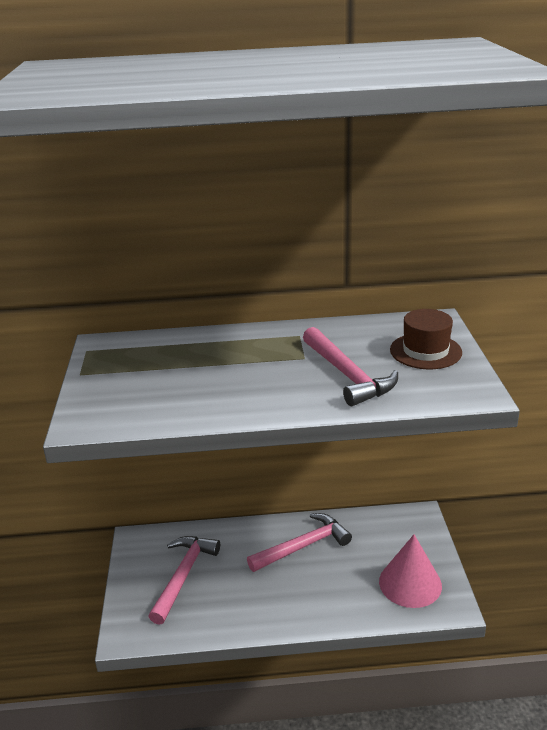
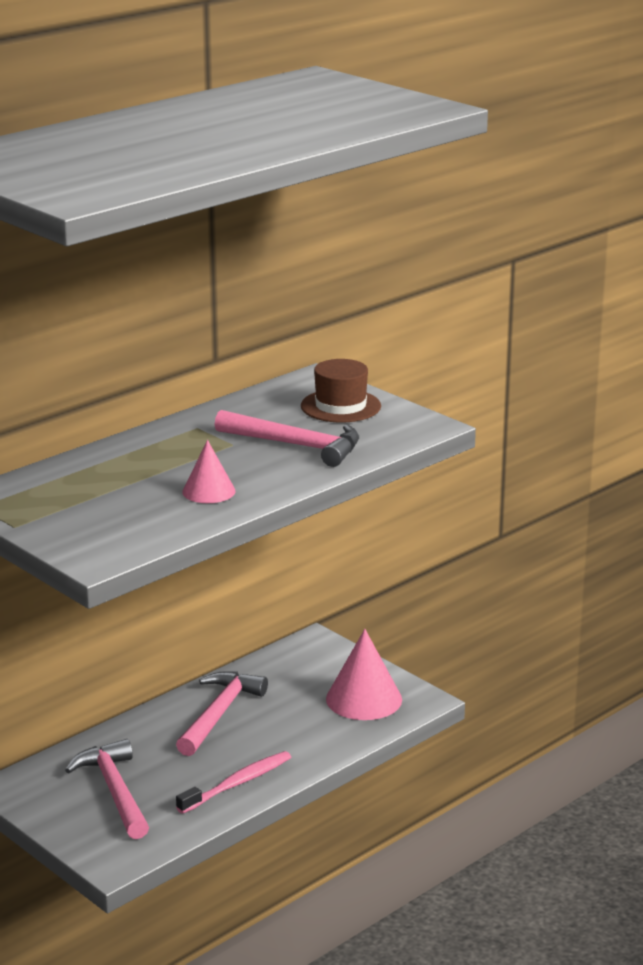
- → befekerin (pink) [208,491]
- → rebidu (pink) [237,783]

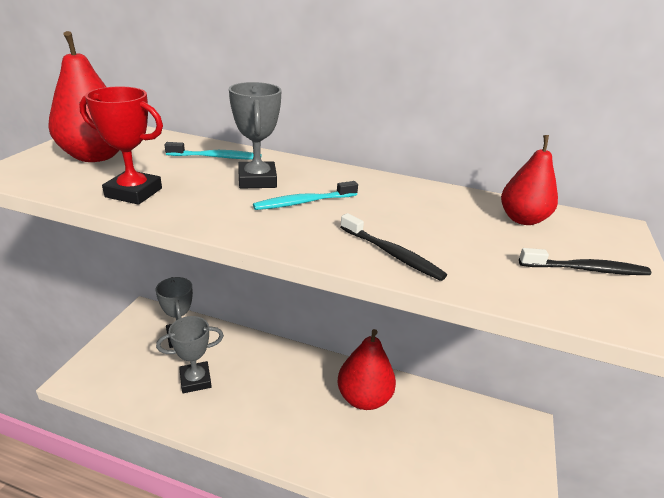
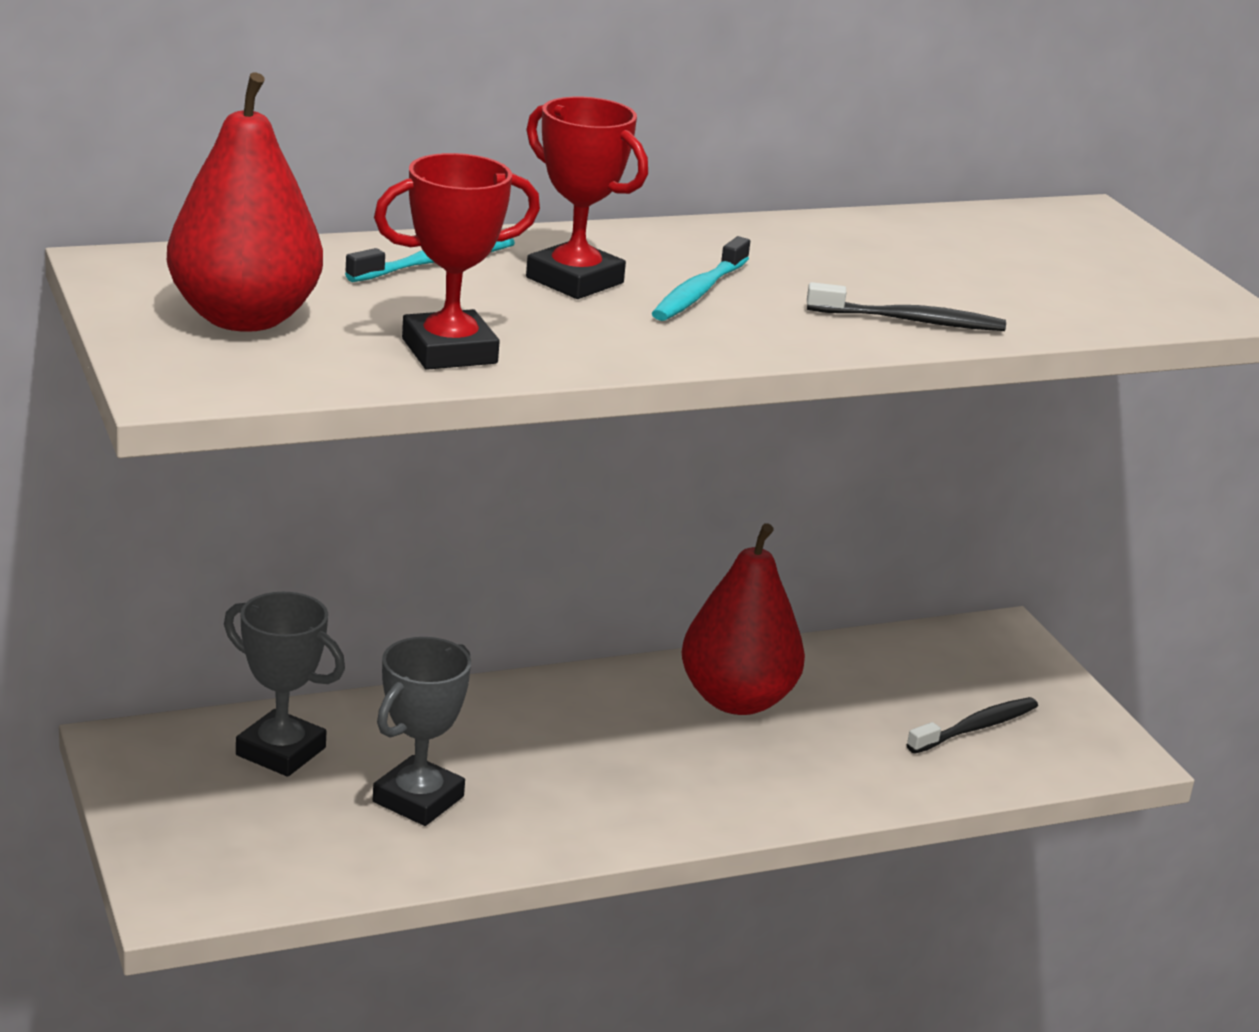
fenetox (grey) [257,180] → fenetox (red) [574,280]
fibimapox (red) [522,219] → -
rebidu (black) [586,269] → rebidu (black) [975,728], move

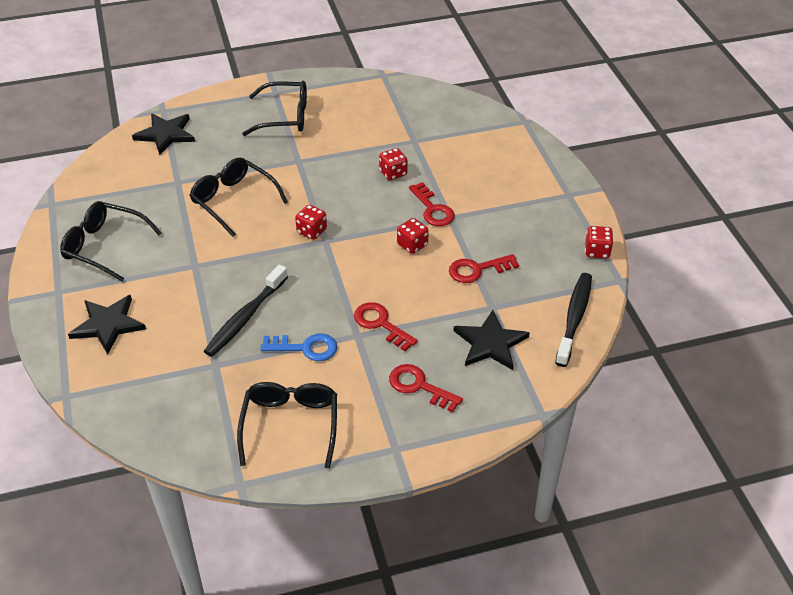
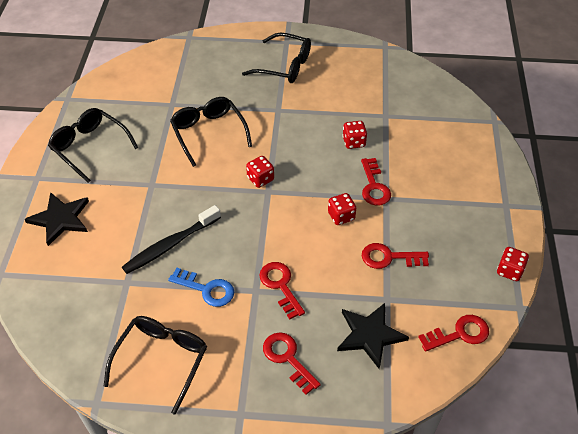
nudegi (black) [165,134] → -
rebidu (black) [574,318] → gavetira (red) [459,334]

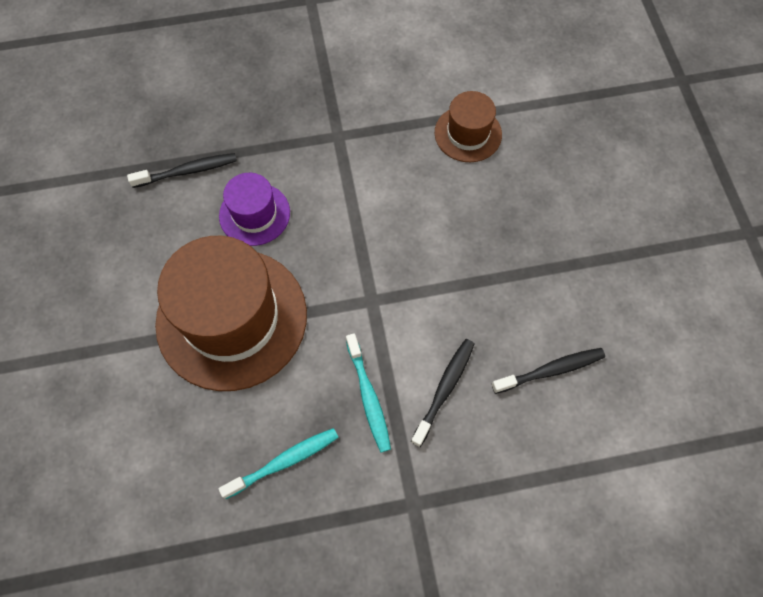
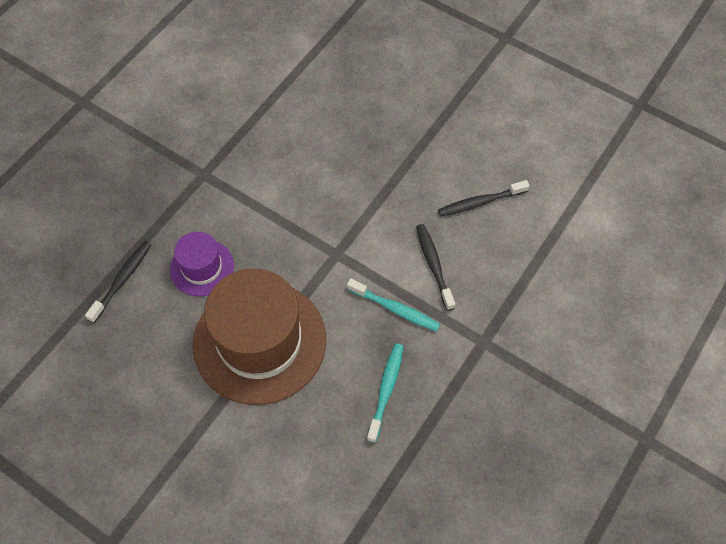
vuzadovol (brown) [468,134] → -
rebidu (black) [551,370] → rebidu (black) [480,202], 135 degrees counterclockwise

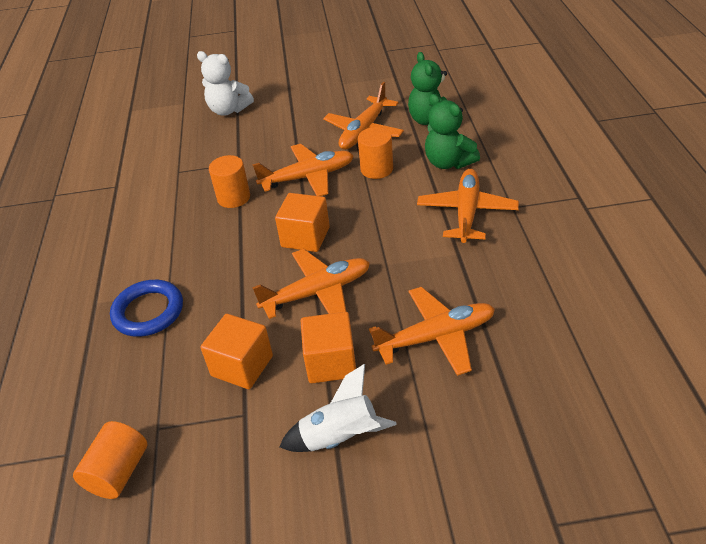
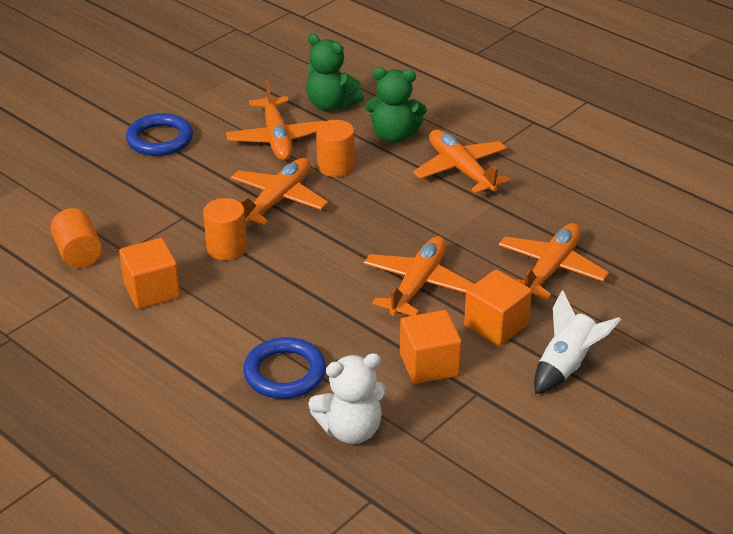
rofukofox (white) [228,110] → rofukofox (white) [351,430], move
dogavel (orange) [305,237] → dogavel (orange) [152,291], move
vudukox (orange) [118,472] → vudukox (orange) [78,253], move
- → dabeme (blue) [160,139]

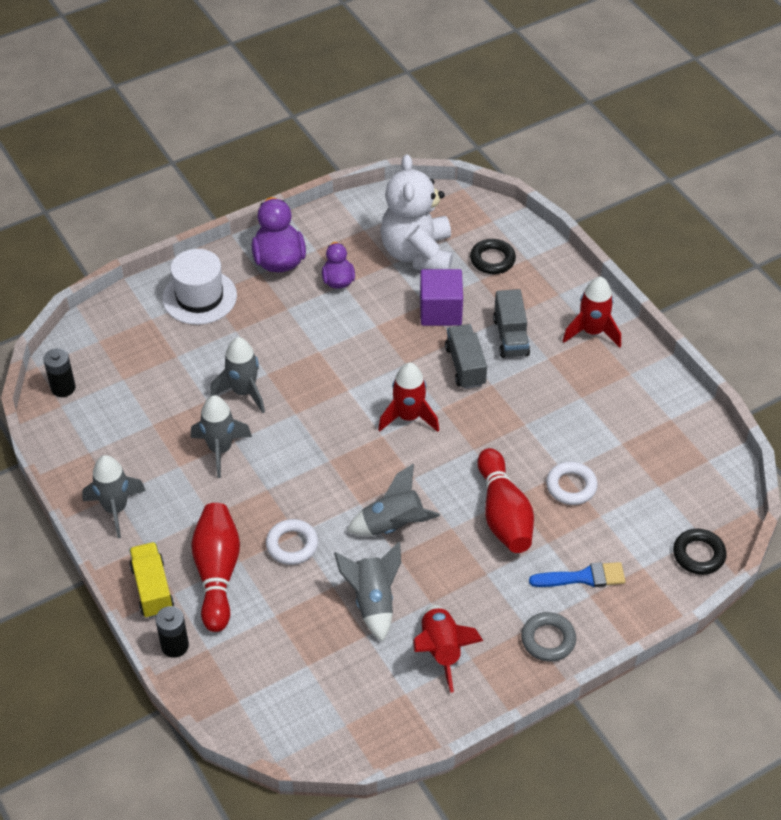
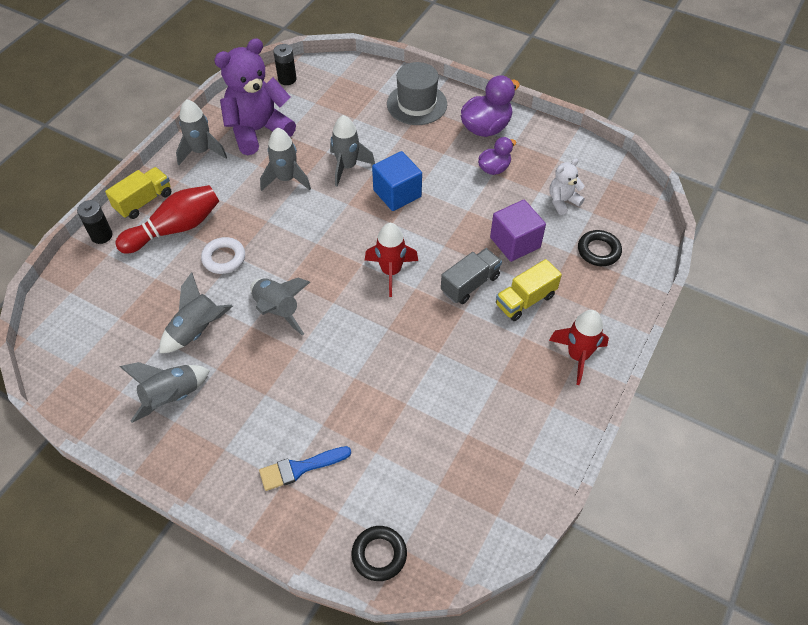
rofukofox (white) [417,254] → rofukofox (white) [562,201], x0.49
vuzadovol (white) [199,297] → vuzadovol (grey) [417,104]
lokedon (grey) [510,336] → lokedon (yellow) [525,300]
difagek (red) [503,514] → -
dabeme (white) [571,486] → -
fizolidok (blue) [583,577] → fizolidok (blue) [300,468], 105 degrees clockwise
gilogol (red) [441,650] → gilogol (grey) [172,397]
dabeme (grey) [548,640] → -
- → rofukofox (purple) [258,130]
- → dogavel (blue) [397,193]

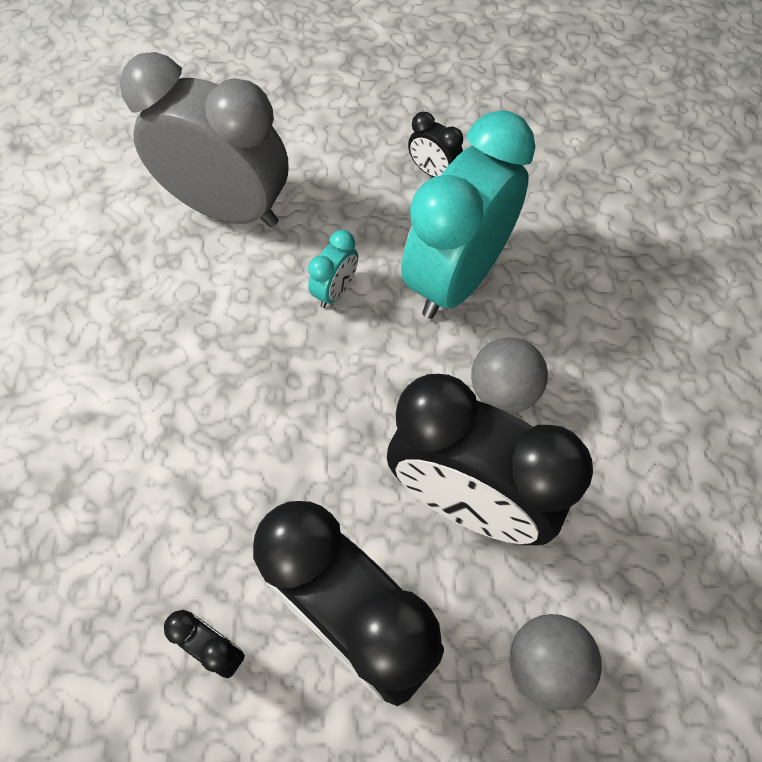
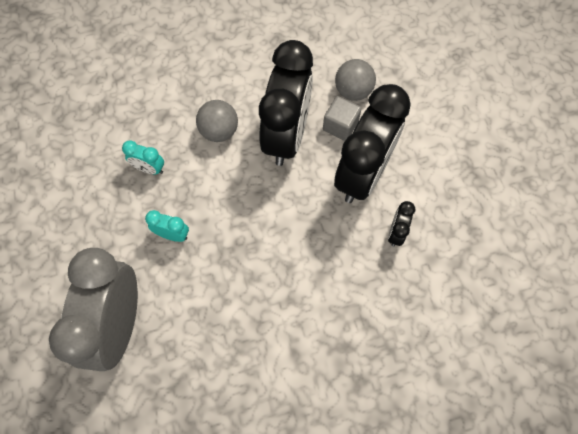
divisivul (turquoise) [456,278] → divisivul (turquoise) [149,168], x0.41
divisivul (black) [433,172] → -
- → dogavel (grey) [340,126]

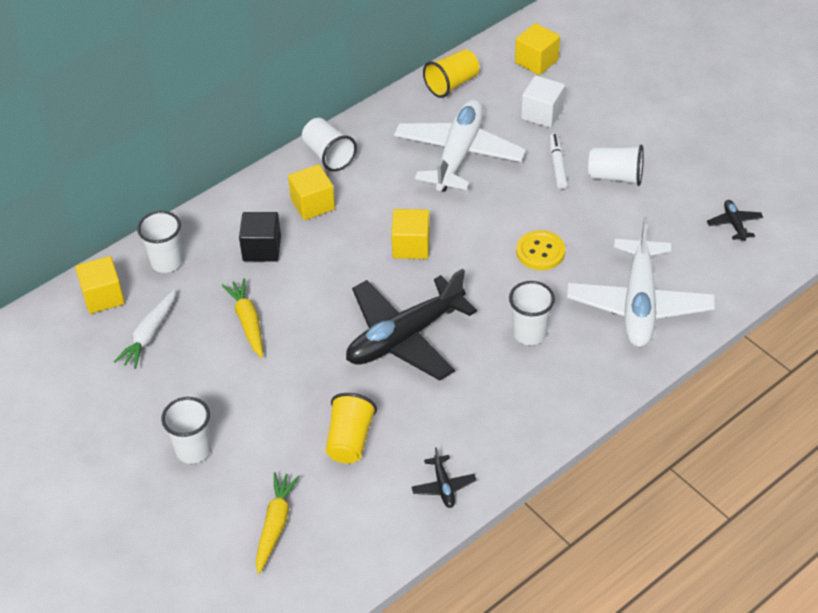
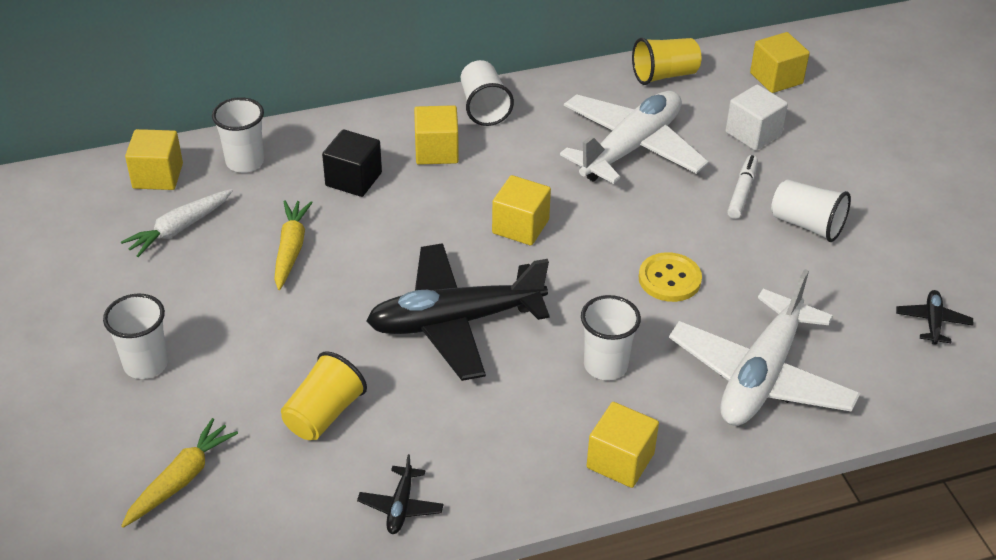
- → dogavel (yellow) [620,461]

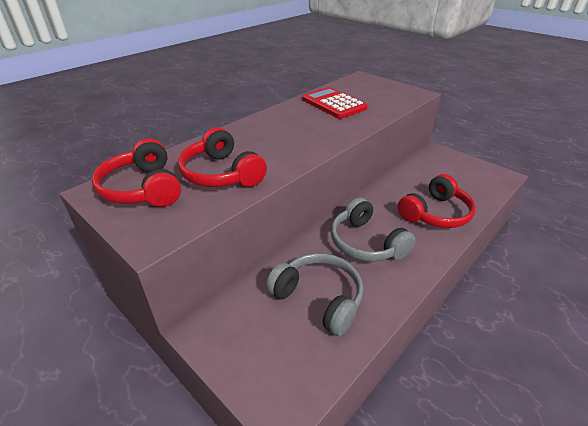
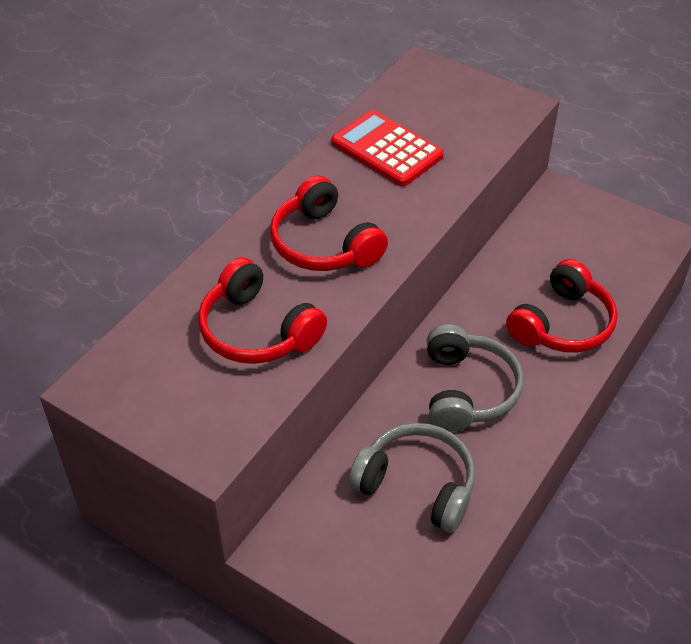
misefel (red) [143,188] → misefel (red) [324,244], move
misefel (grey) [366,243] → misefel (grey) [467,390], 135 degrees counterclockwise

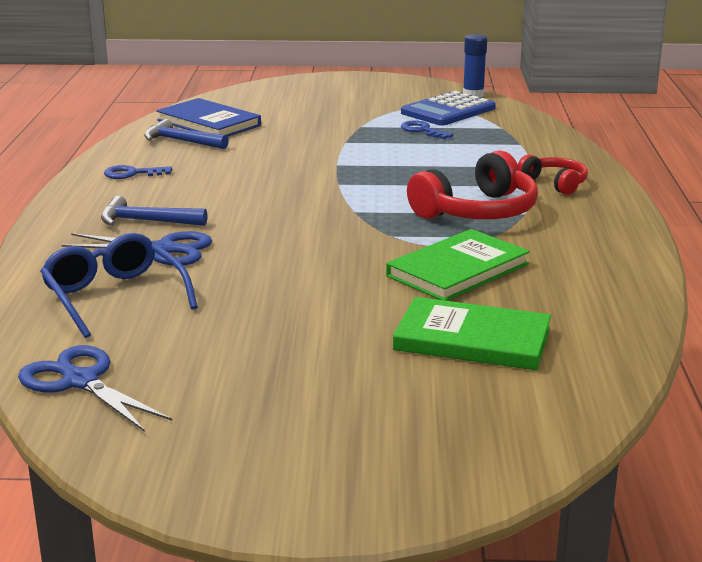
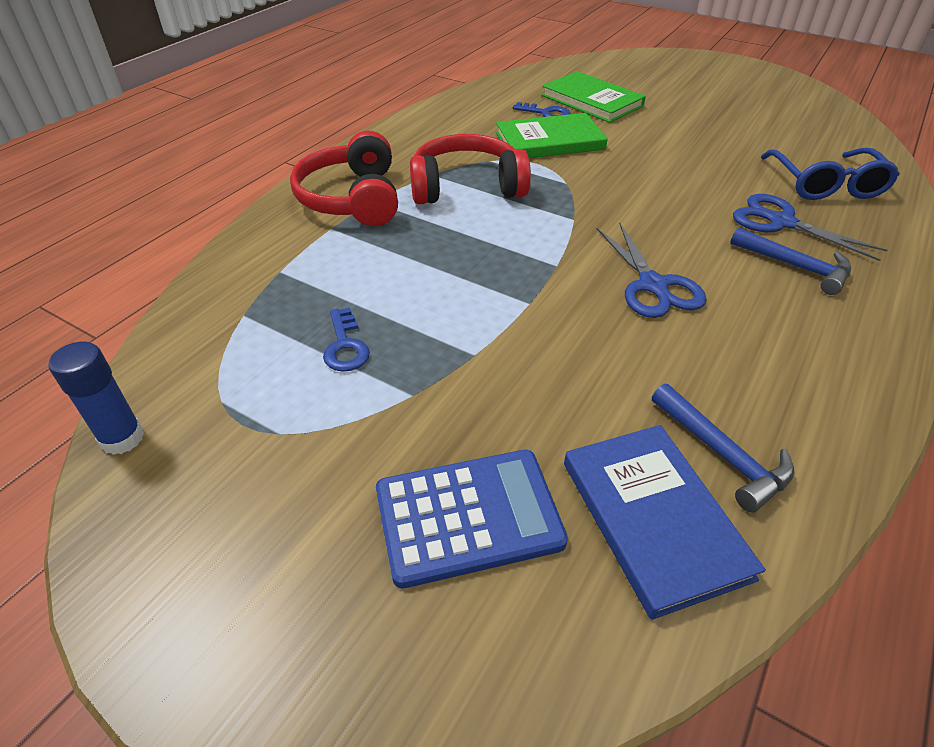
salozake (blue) [448,111] → salozake (blue) [468,516], move
misefel (red) [554,183] → misefel (red) [352,199], x1.73
gavetira (blue) [132,174] → gavetira (blue) [546,113], move
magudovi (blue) [80,381] → magudovi (blue) [653,285], move

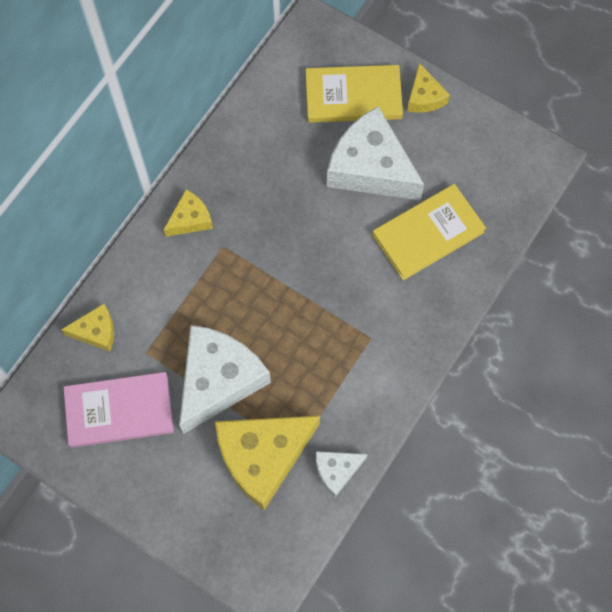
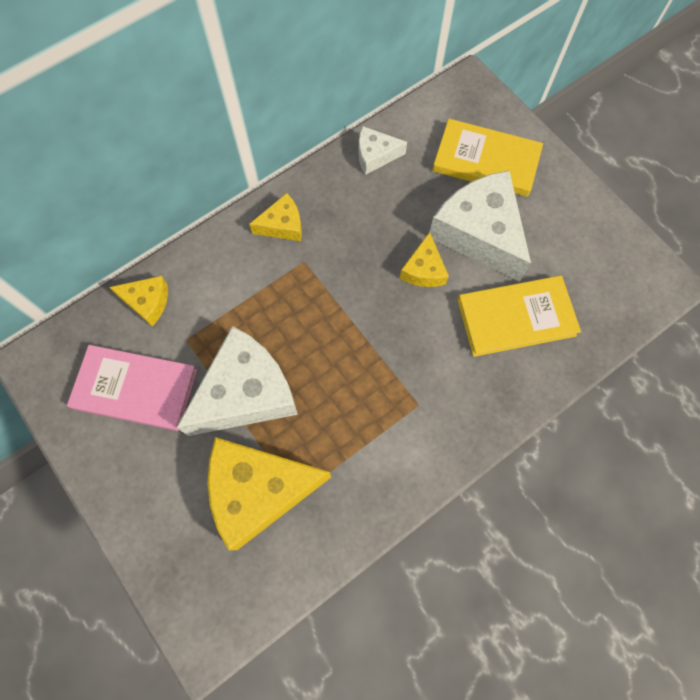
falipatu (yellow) [424,97] → falipatu (yellow) [423,270], move
falipatu (white) [336,471] → falipatu (white) [375,155], move

